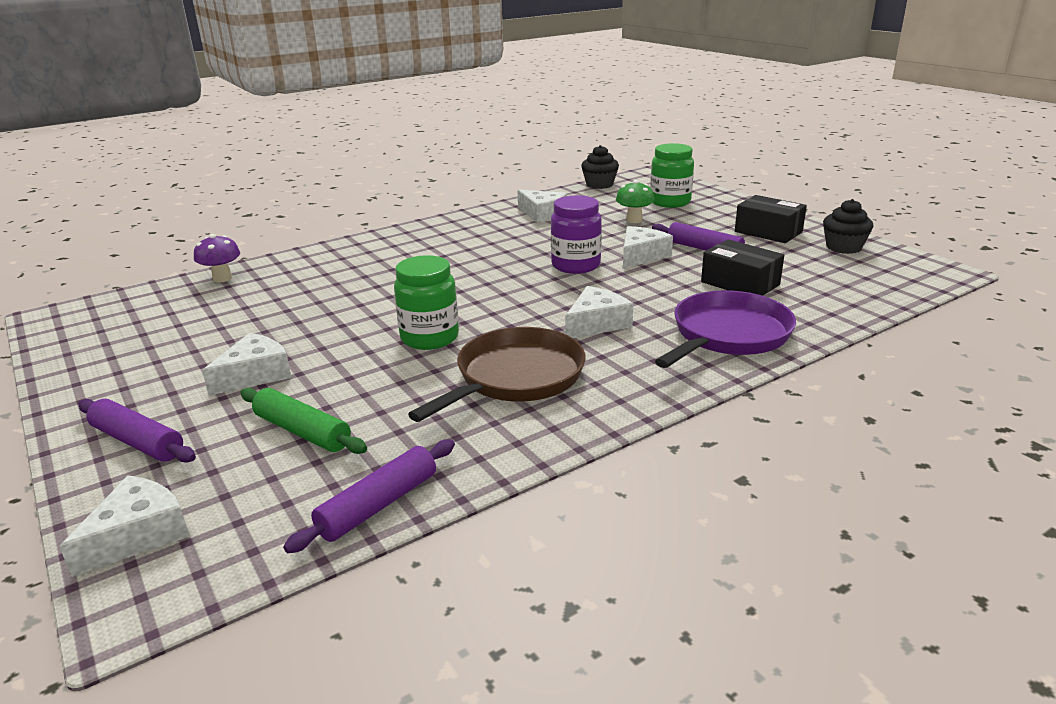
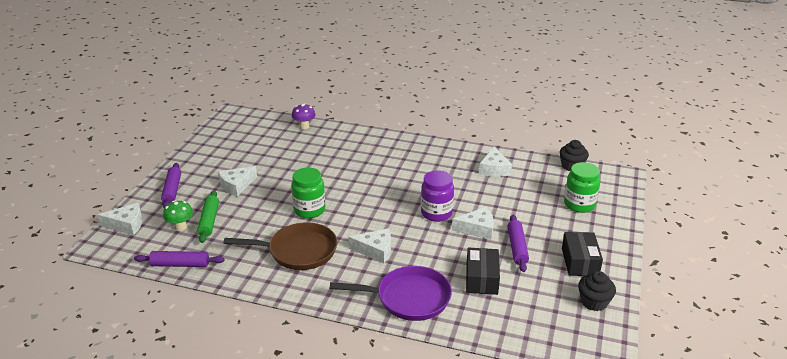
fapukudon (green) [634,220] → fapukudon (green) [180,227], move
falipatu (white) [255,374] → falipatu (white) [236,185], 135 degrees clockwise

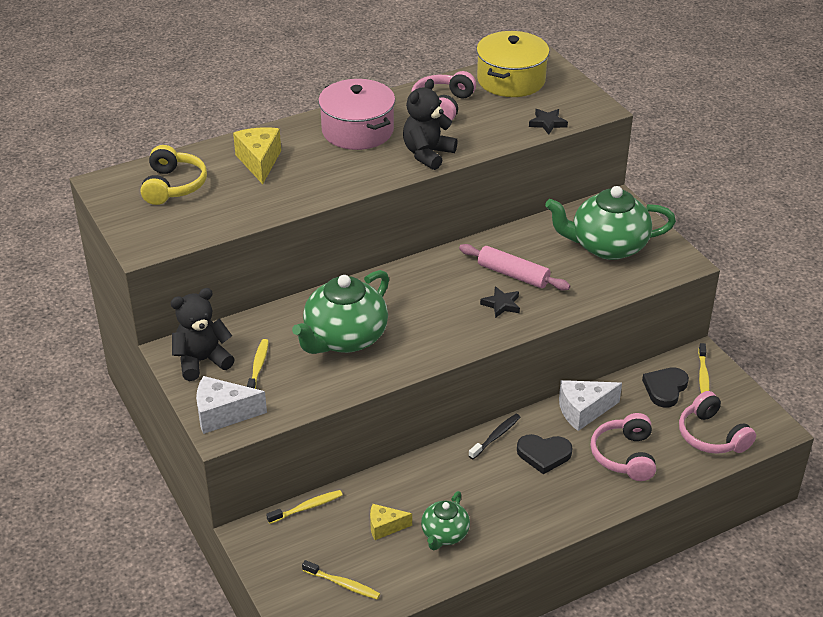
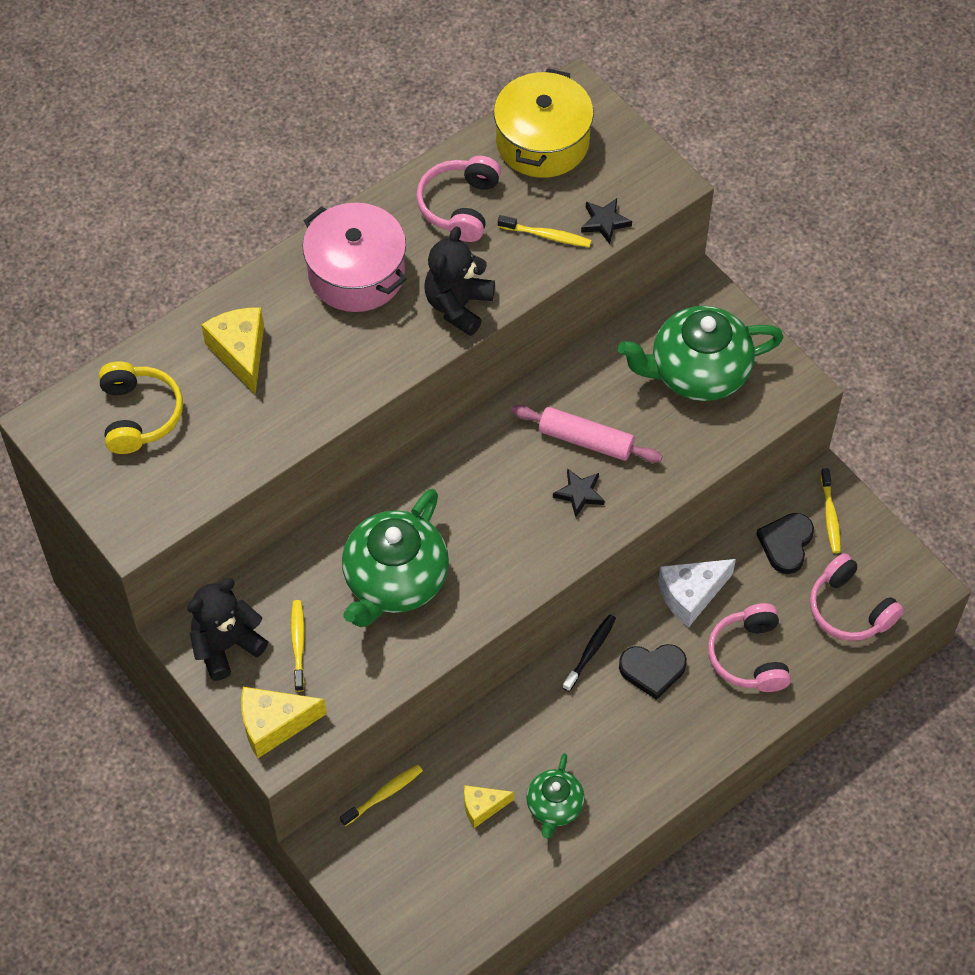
falipatu (white) [223,414] → falipatu (yellow) [274,725]
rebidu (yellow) [343,584] → rebidu (yellow) [547,236], move

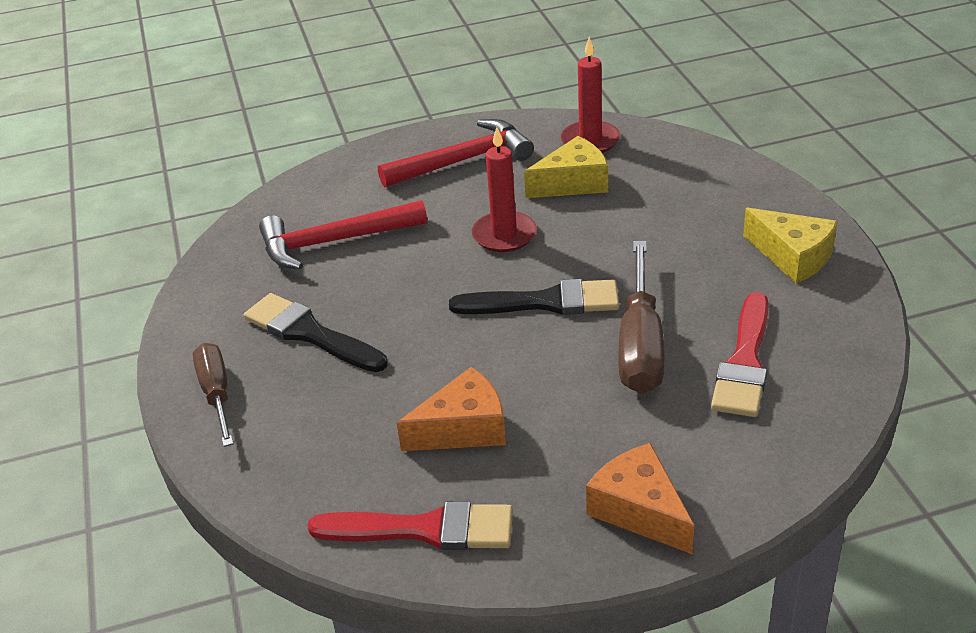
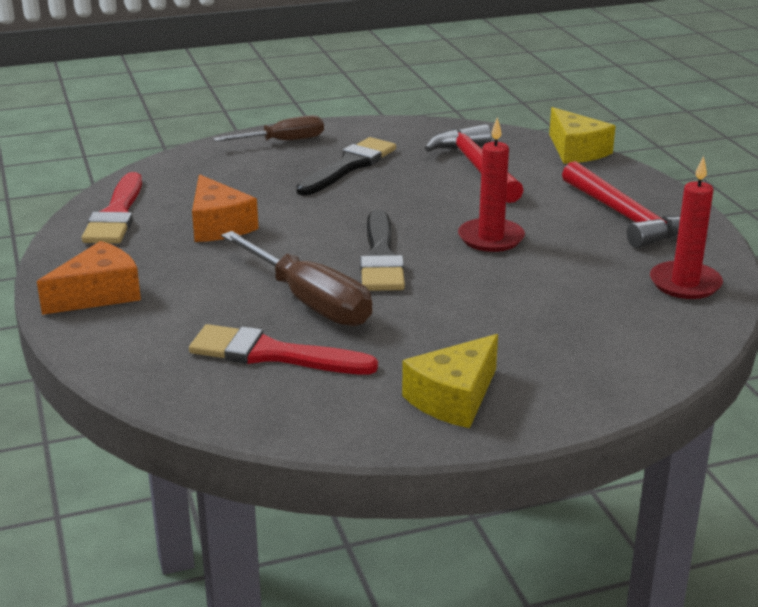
falipatu (yellow) [573,183] → falipatu (yellow) [576,151], move
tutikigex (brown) [640,345] → tutikigex (brown) [310,301], 135 degrees counterclockwise

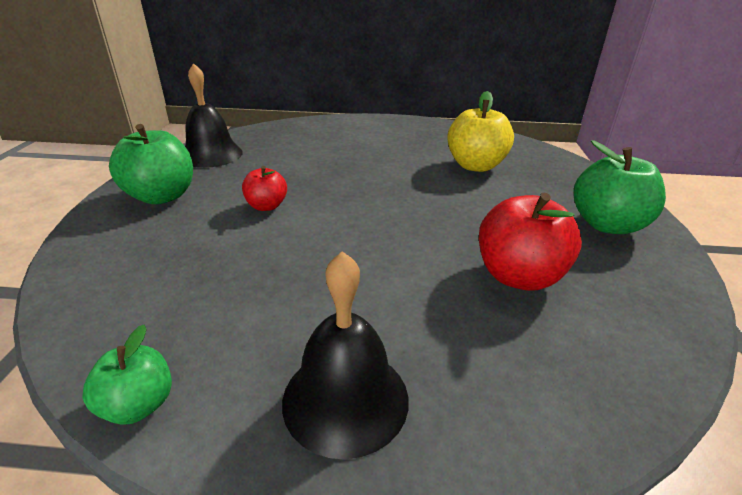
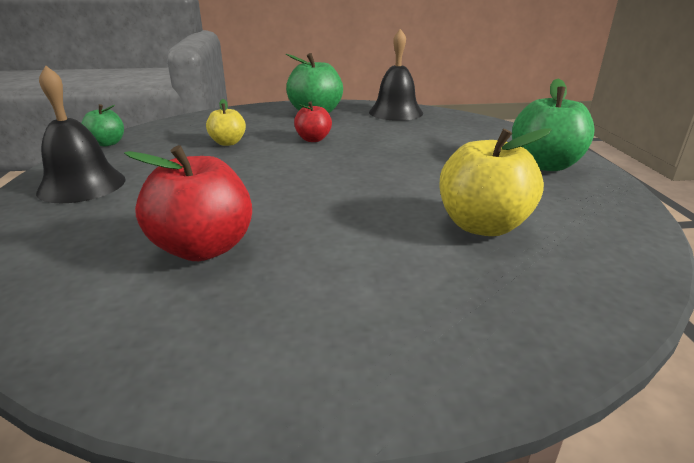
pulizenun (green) [607,225] → pulizenun (green) [545,165], move
- → pulizenun (yellow) [228,143]

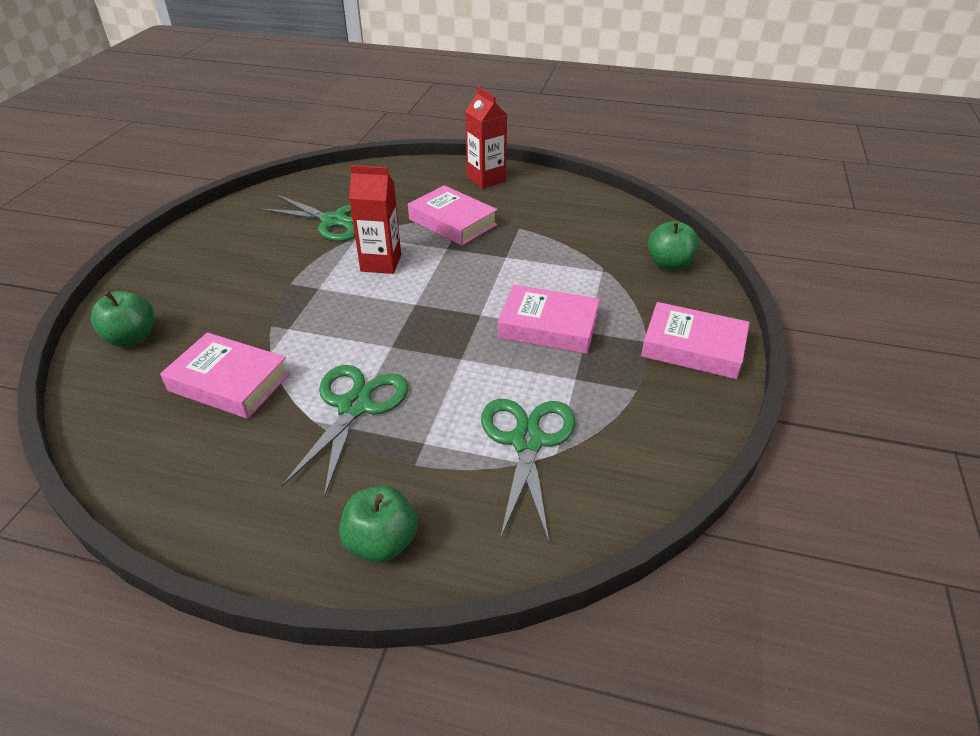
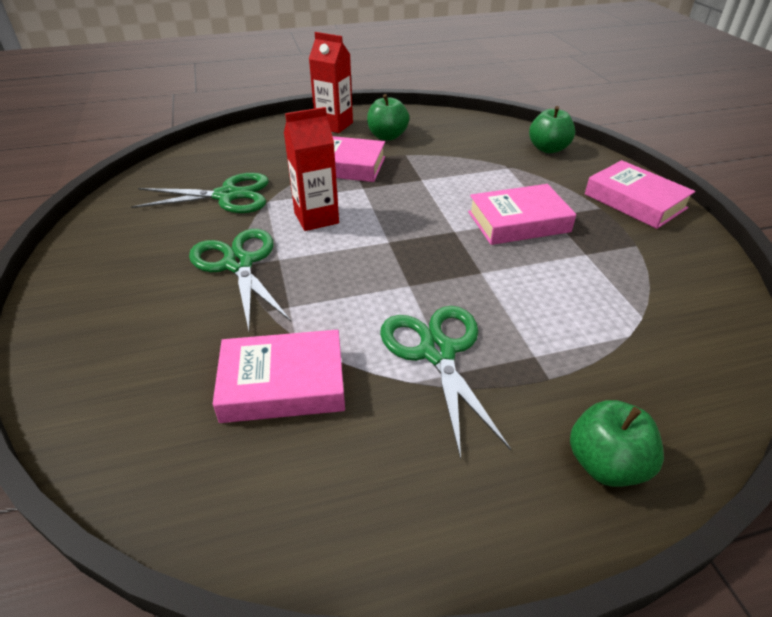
pulizenun (green) [132,338] → pulizenun (green) [387,136], move
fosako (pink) [693,348] → fosako (pink) [635,201], 60 degrees clockwise
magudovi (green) [527,441] → magudovi (green) [238,264], move

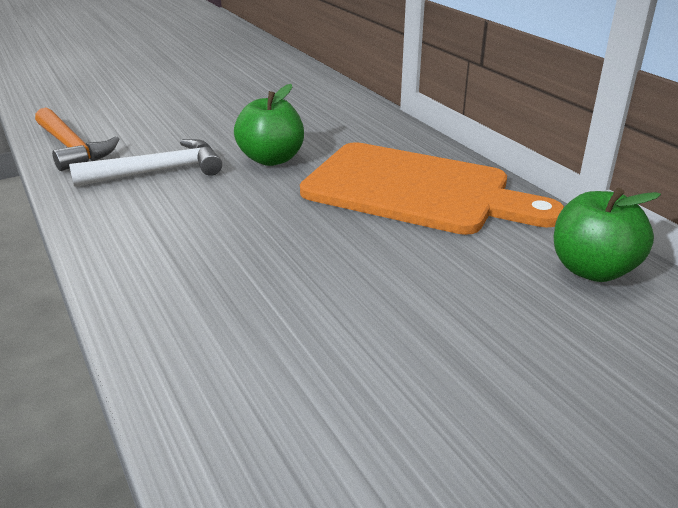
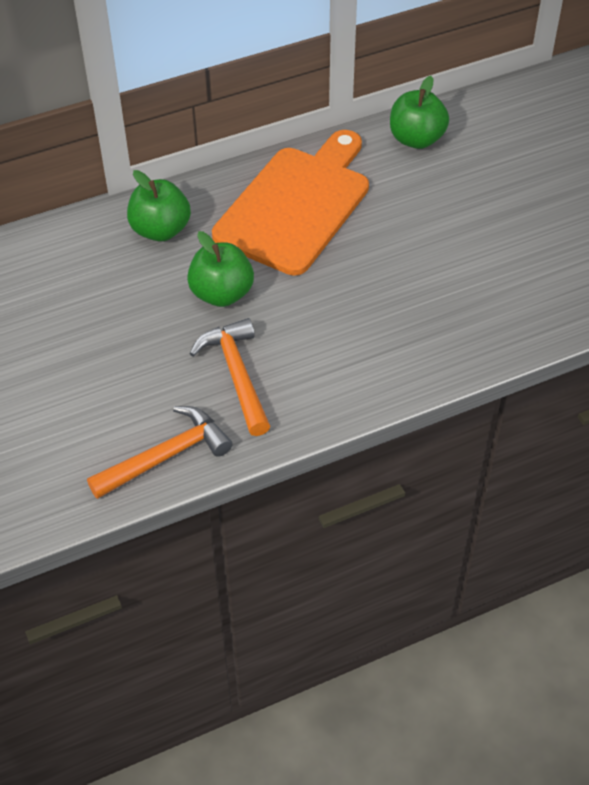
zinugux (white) [158,171] → zinugux (orange) [237,375]
- → pulizenun (green) [160,230]

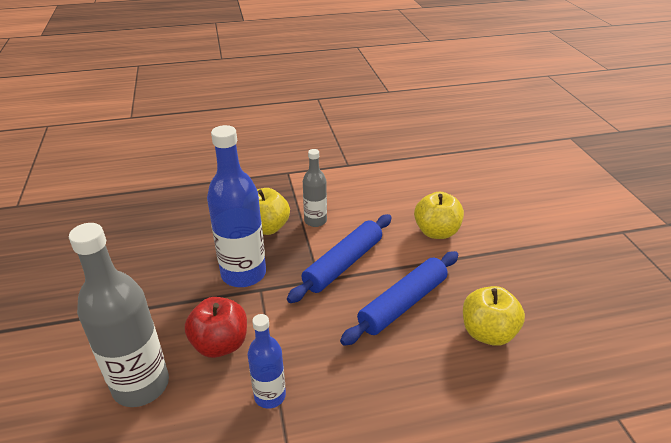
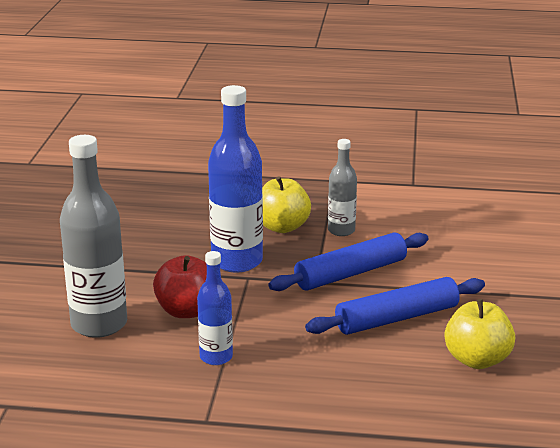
pulizenun (yellow) [436,232] → -

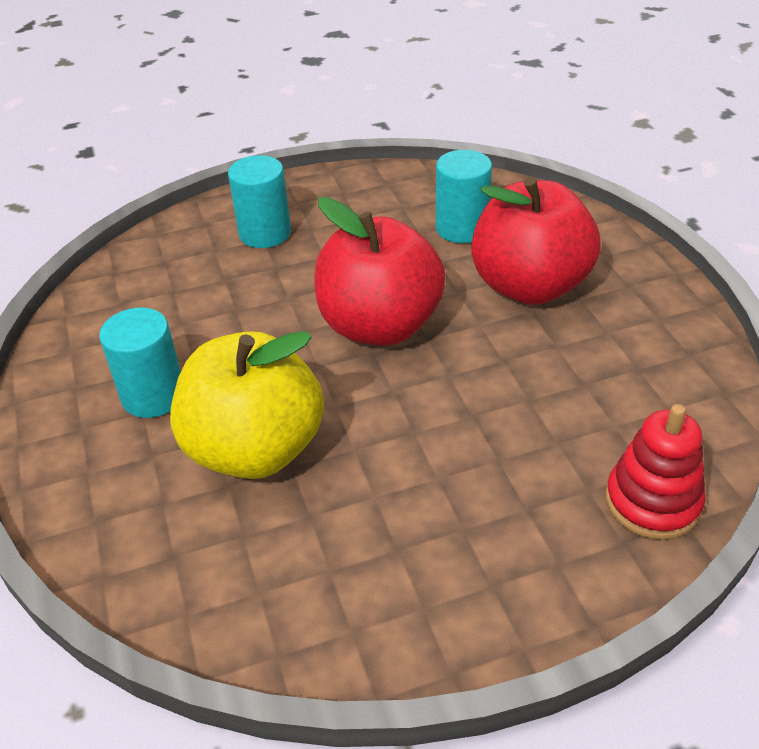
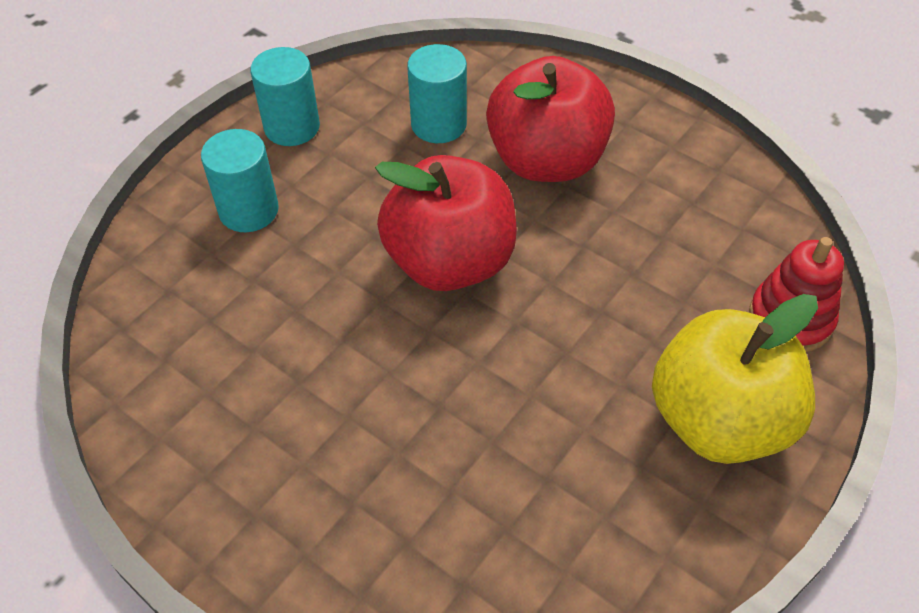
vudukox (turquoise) [153,395] → vudukox (turquoise) [292,127], move
pulizenun (yellow) [255,449] → pulizenun (yellow) [719,420], move

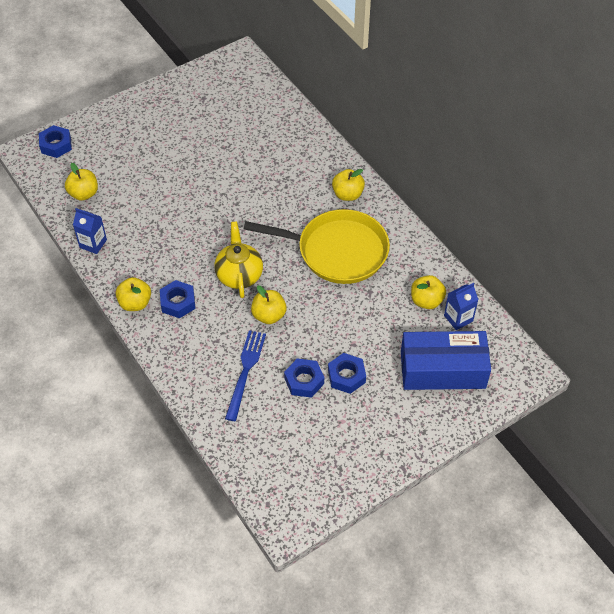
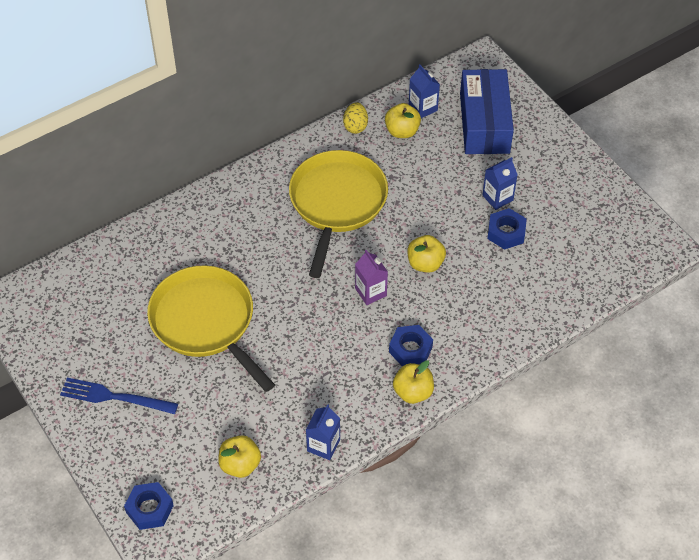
pulizenun (yellow) [347,194] → -
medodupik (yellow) [239,275] → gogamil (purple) [370,292]
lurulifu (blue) [245,371] → lurulifu (blue) [114,397], move
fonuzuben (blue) [346,376] → gogamil (blue) [497,198]
- → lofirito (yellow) [355,126]
- → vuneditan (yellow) [205,322]

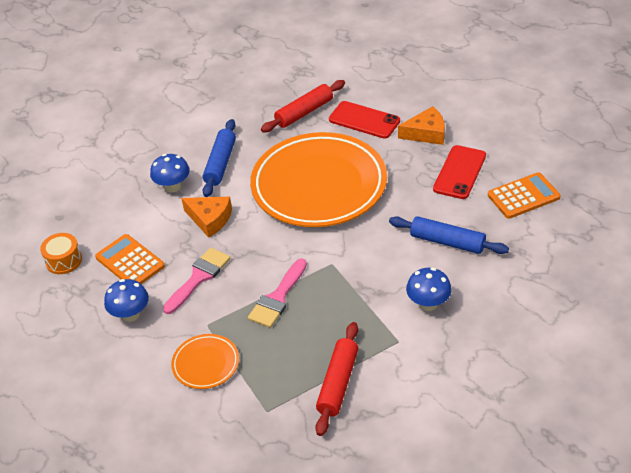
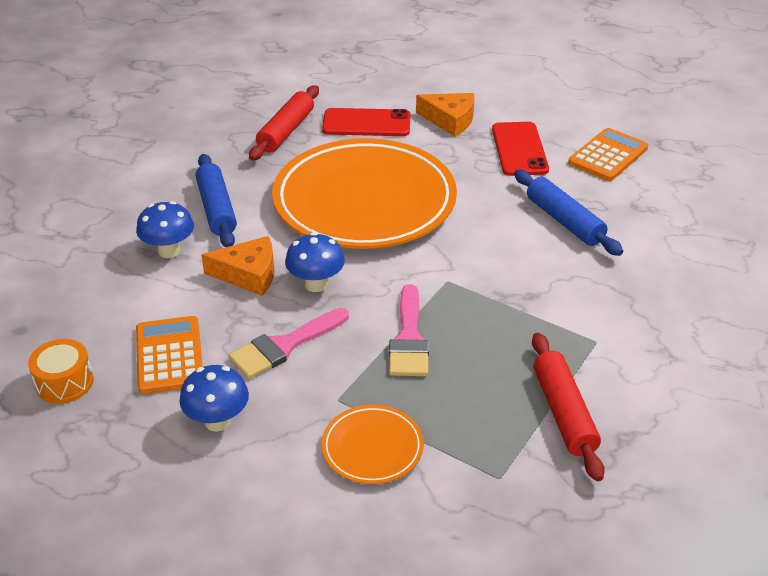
falipatu (orange) [426,133] → falipatu (orange) [450,120], 60 degrees clockwise
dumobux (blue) [447,242] → dumobux (blue) [564,221], 60 degrees clockwise
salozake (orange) [130,262] → salozake (orange) [169,355], 60 degrees clockwise
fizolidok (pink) [199,277] → fizolidok (pink) [284,346], 135 degrees counterclockwise
fapukudon (blue) [428,304] → fapukudon (blue) [316,284], move

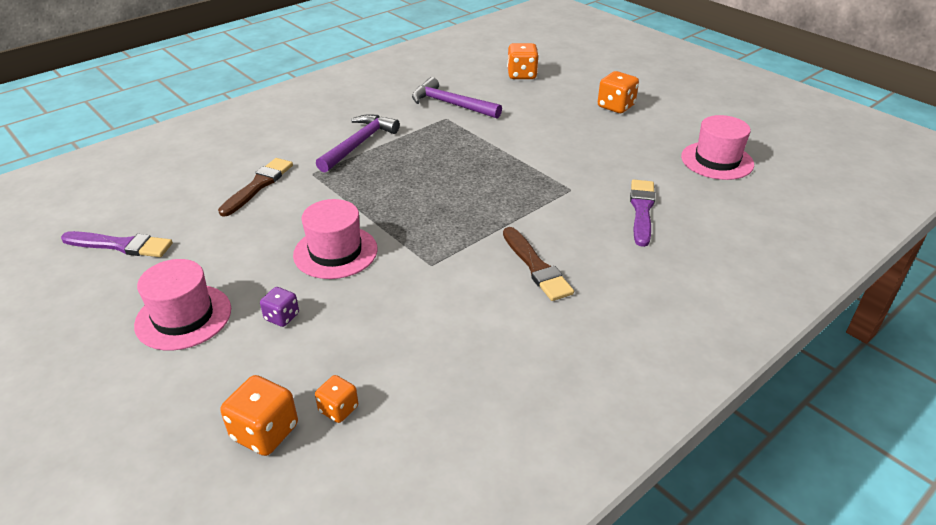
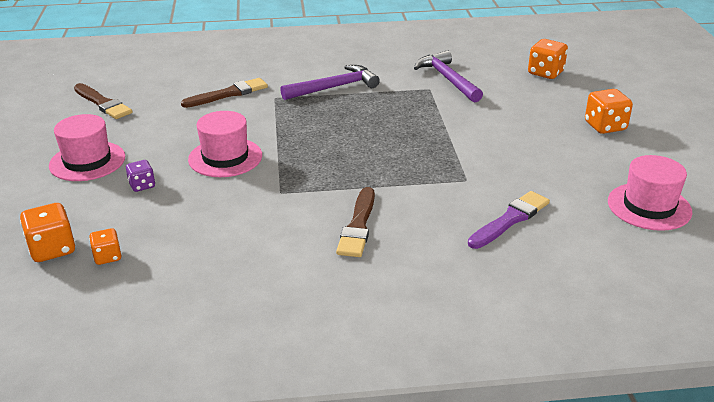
fizolidok (purple) [121,245] → fizolidok (brown) [103,103]

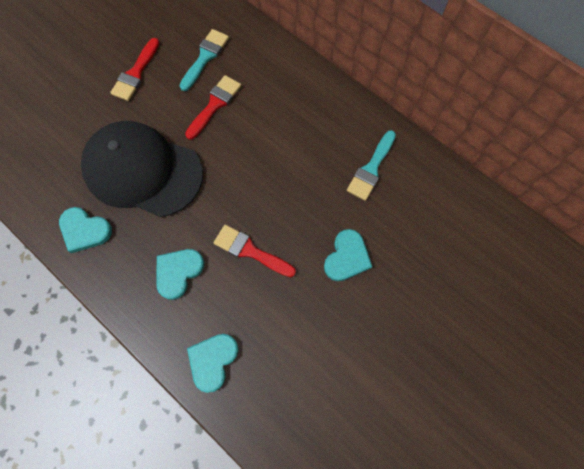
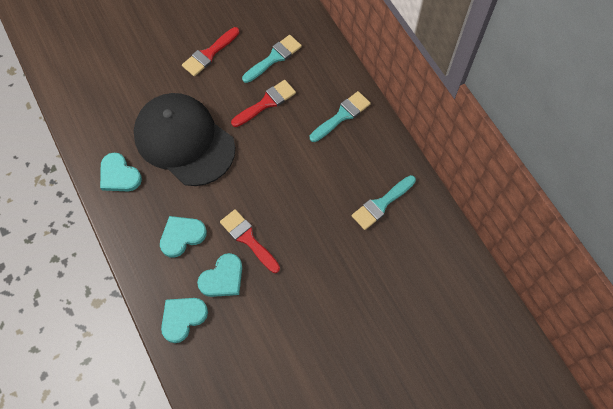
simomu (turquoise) [347,257] → simomu (turquoise) [222,278], move
- → fizolidok (turquoise) [342,115]

